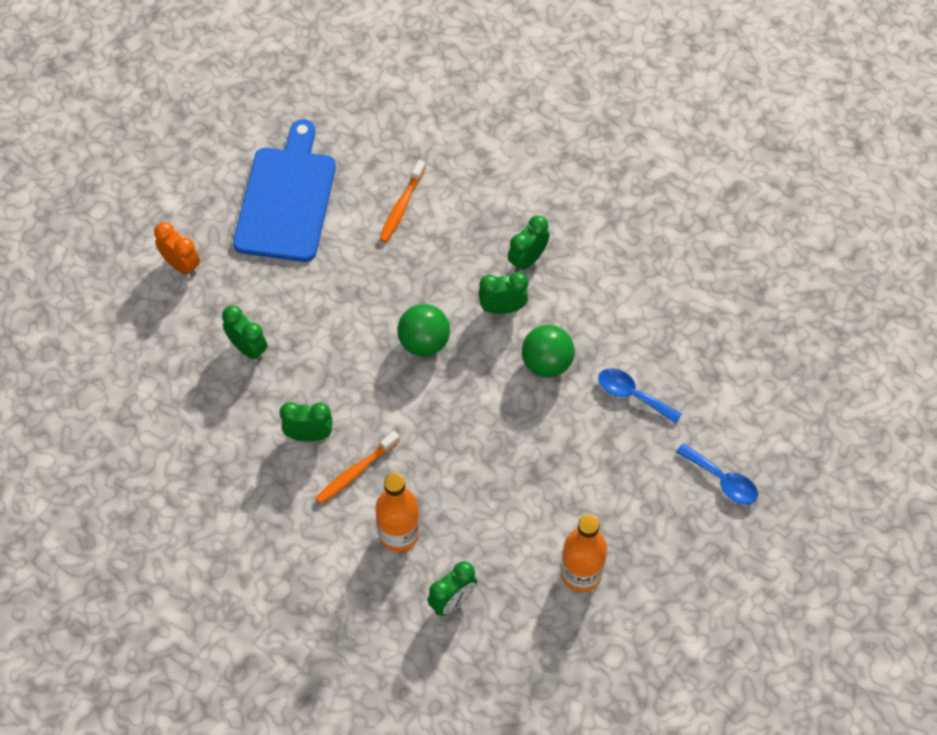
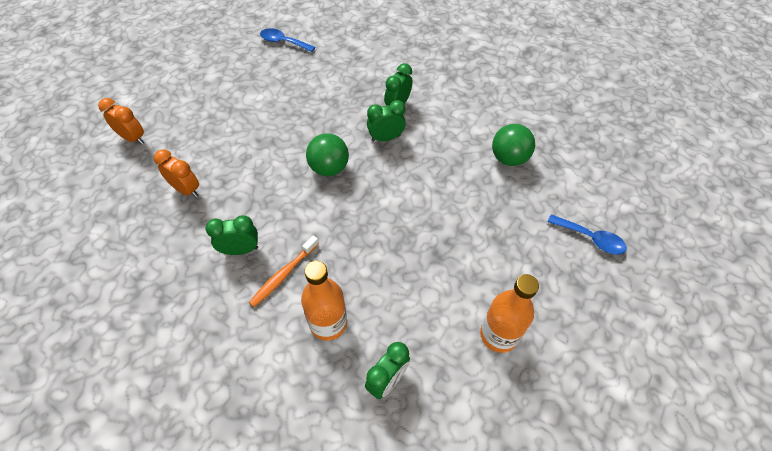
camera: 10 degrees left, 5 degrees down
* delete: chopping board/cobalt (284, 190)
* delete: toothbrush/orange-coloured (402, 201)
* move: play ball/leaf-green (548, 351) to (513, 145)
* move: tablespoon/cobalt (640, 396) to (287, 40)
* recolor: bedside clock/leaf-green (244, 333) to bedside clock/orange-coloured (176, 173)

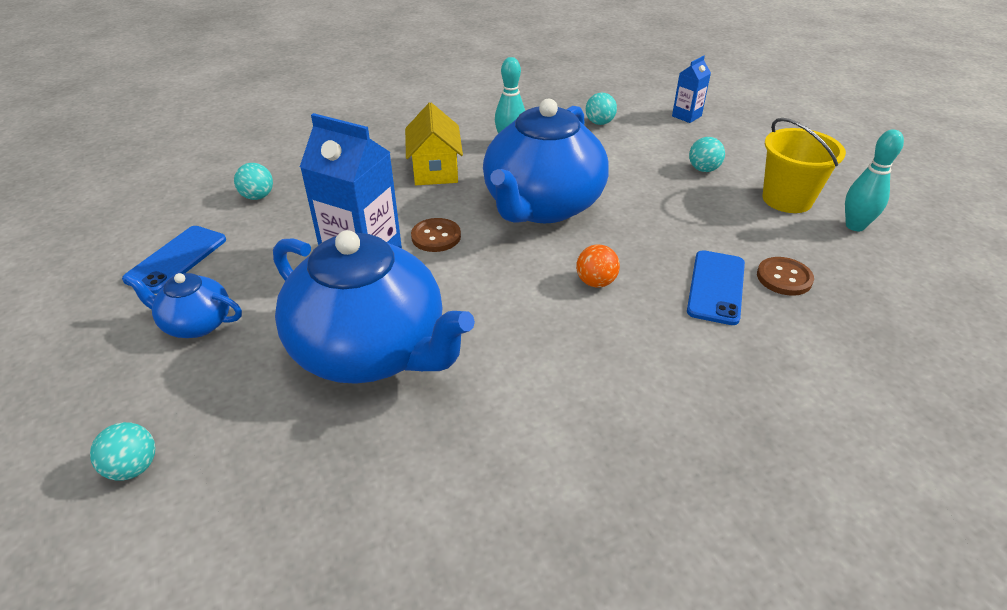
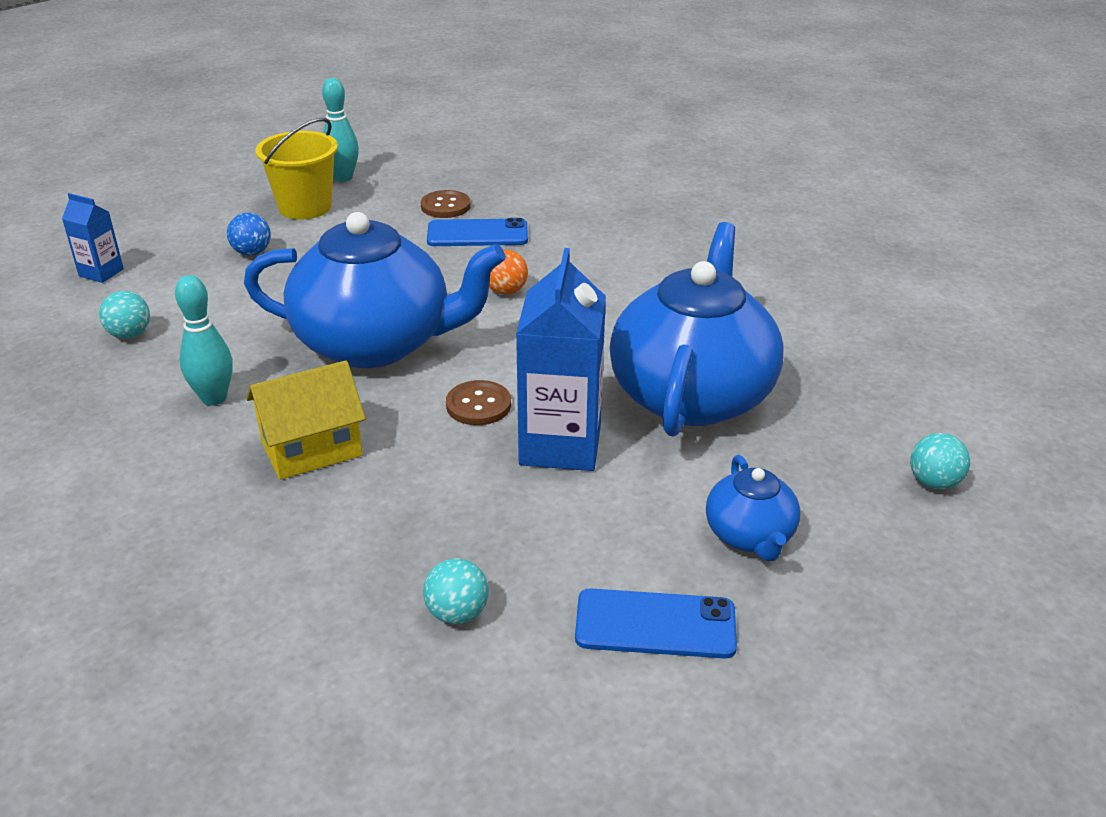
camera: 110 degrees left, 5 degrees down
* recolor: play ball/turquoise (707, 154) to play ball/cobalt (249, 234)

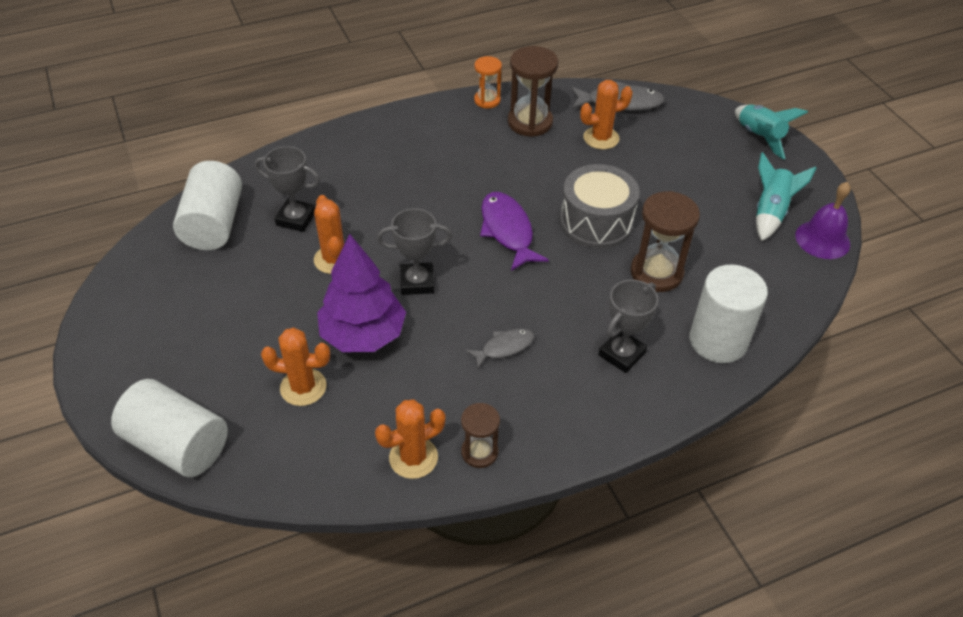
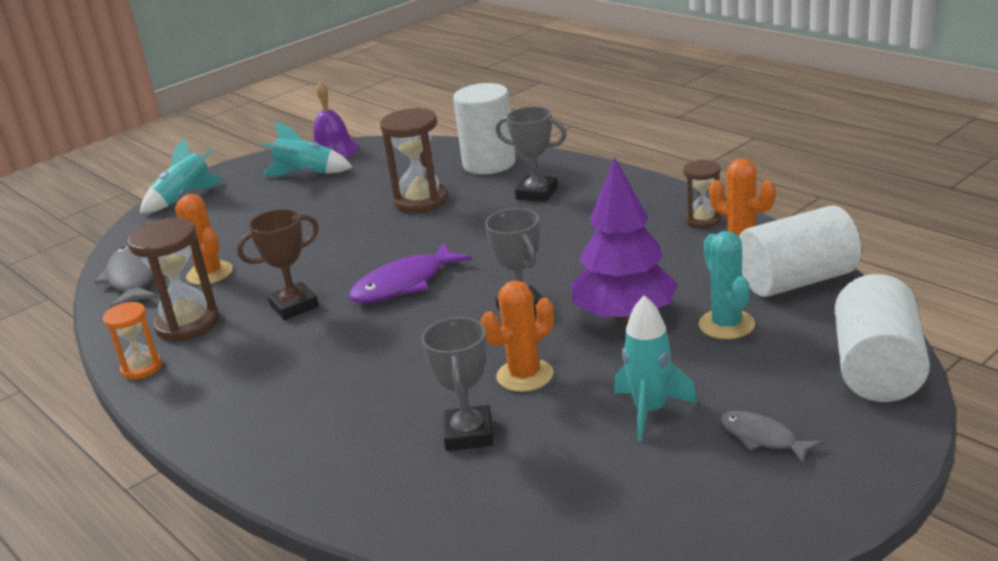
camera: 105 degrees left, 20 degrees down
* delete: snare drum/ash-grey (600, 206)
* insert: prize cup/dark brown (278, 264)
* insert: spaceship/turquoise (655, 368)
* move: cylinder shape/pure white (207, 205) to (800, 251)
* move: toy fish/ash-grey (500, 348) to (771, 437)
* recolor: saguaro cactus/orange-coloured (295, 366) to saguaro cactus/turquoise (727, 285)

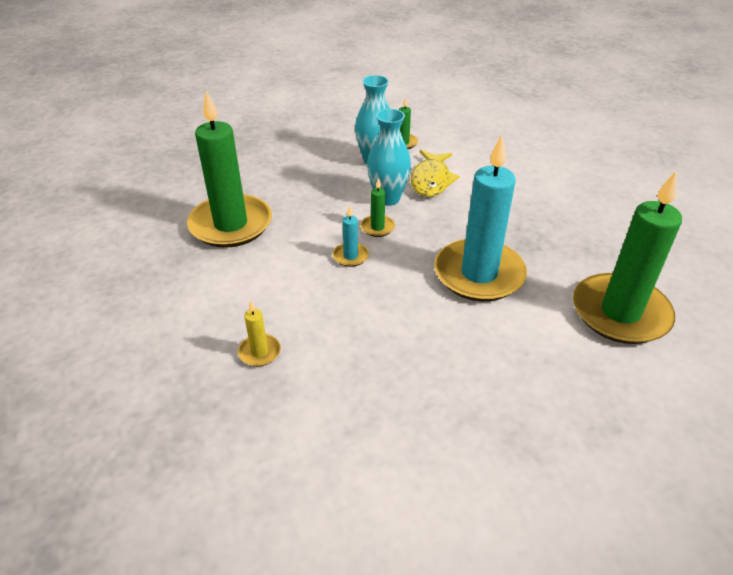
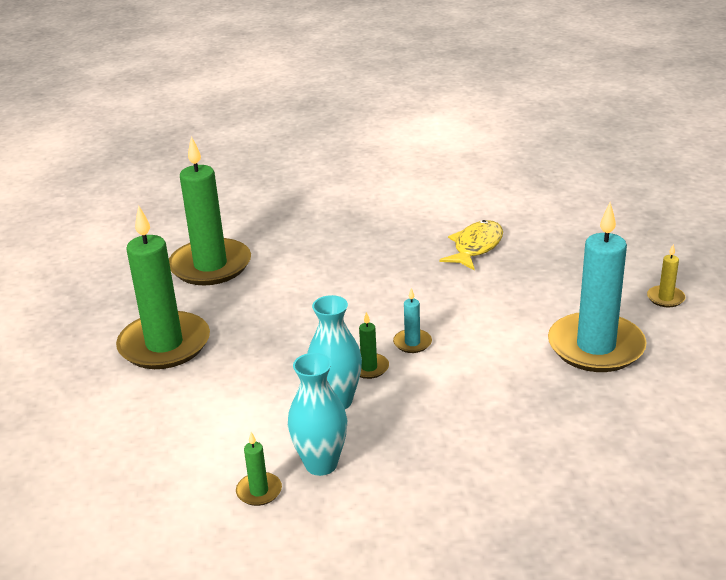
camera: 160 degrees left, 10 degrees down
* move: candle/leaf-green (229, 169) to (163, 287)
* move: candle/golden (259, 333) to (666, 275)
* move: toy fish/golden (435, 173) to (471, 245)
* move: candle/turquoise (480, 218) to (597, 287)

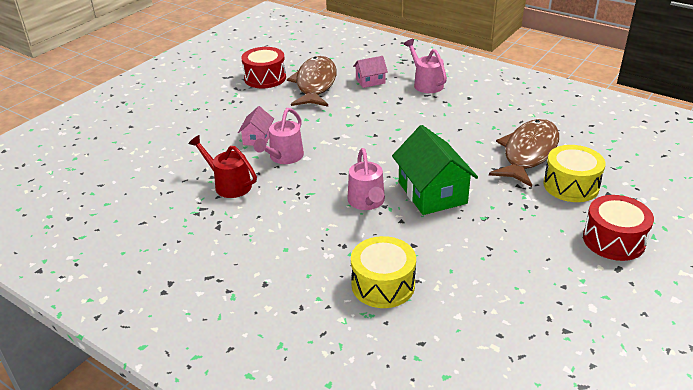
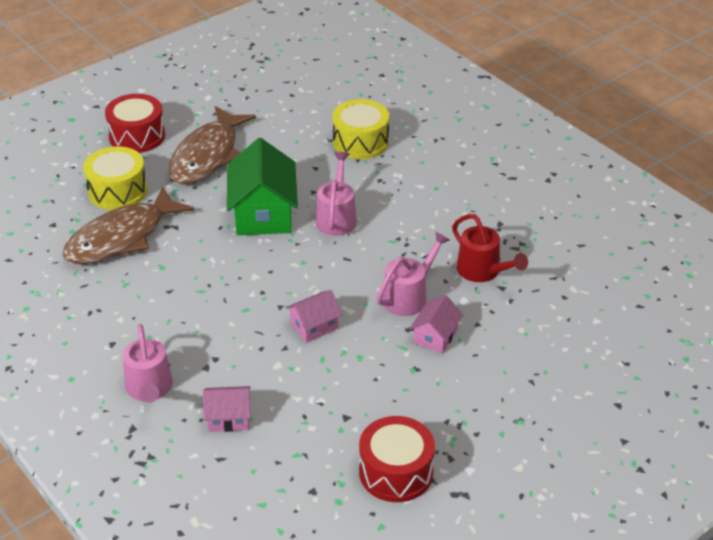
camera: 165 degrees left, 5 degrees up
* insert: toy house/rose-pink (314, 316)
* move: toy fish/dark brown (312, 81) to (212, 145)

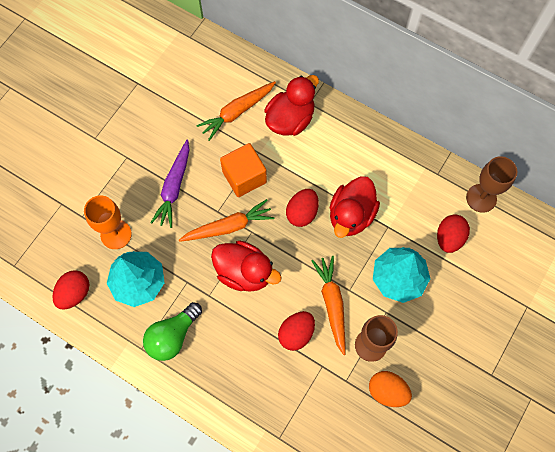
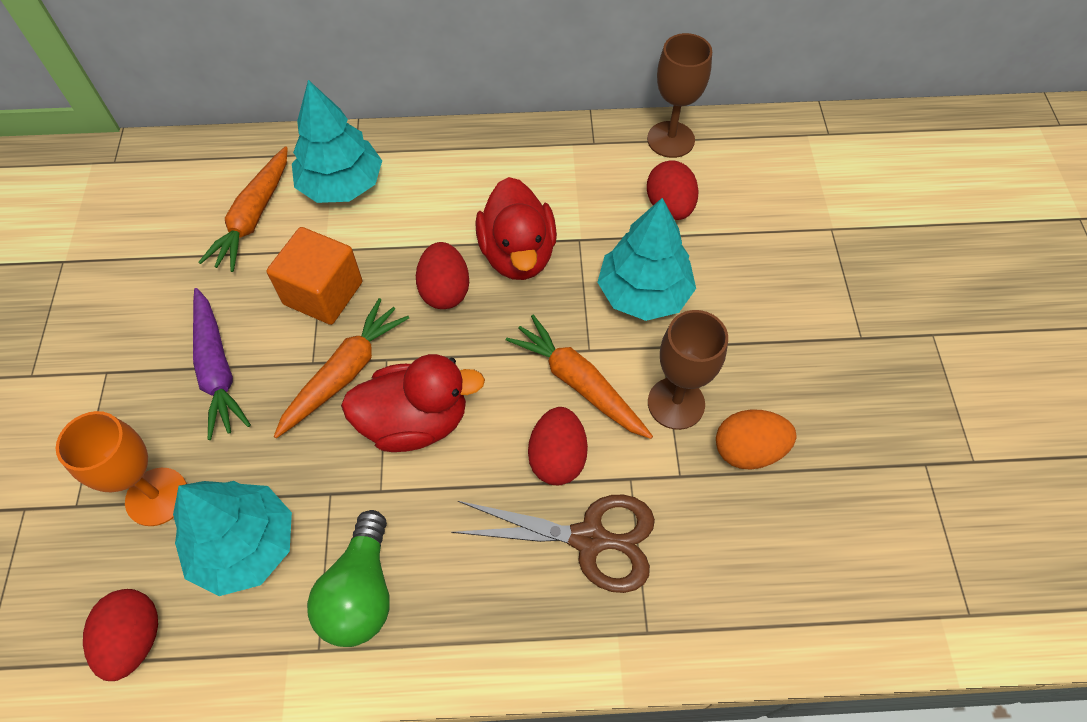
camera: 35 degrees left, 10 degrees down
* insert: scissors/dark brown (553, 544)
* replace: duck/scarlet (292, 105) to toy tree/turquoise (337, 141)

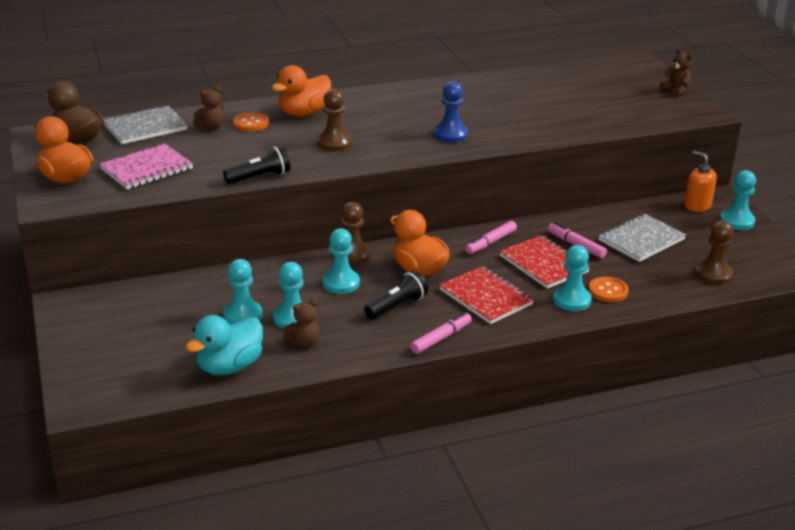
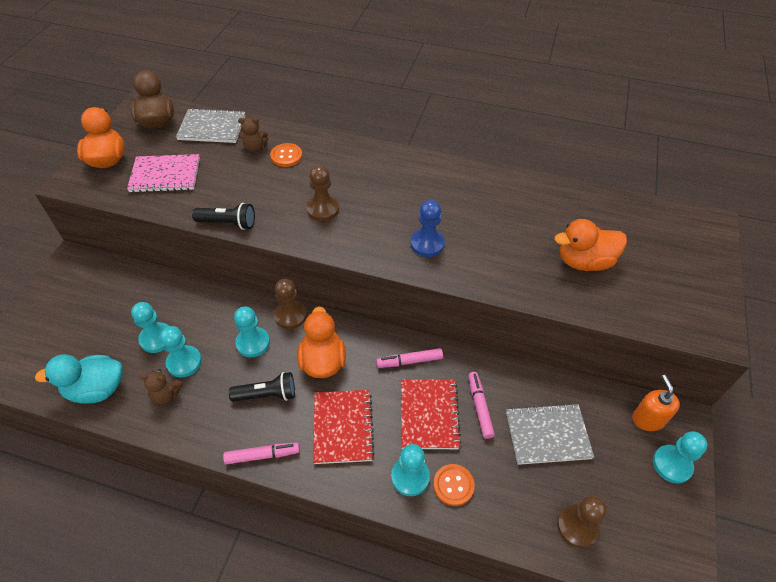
camera: 35 degrees right, 20 degrees up
* delete: stuffed bear/dark brown (676, 72)
* move: duck/orange-coloured (301, 91) to (590, 245)

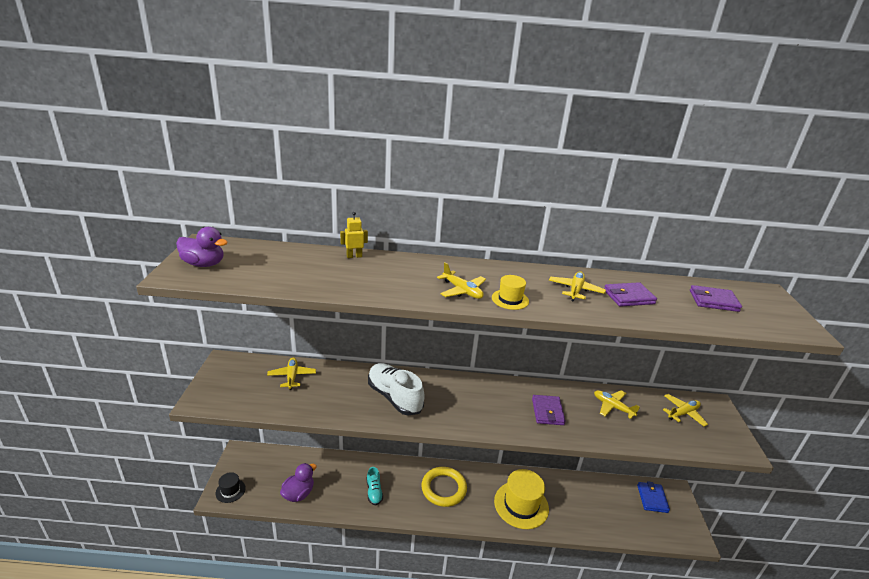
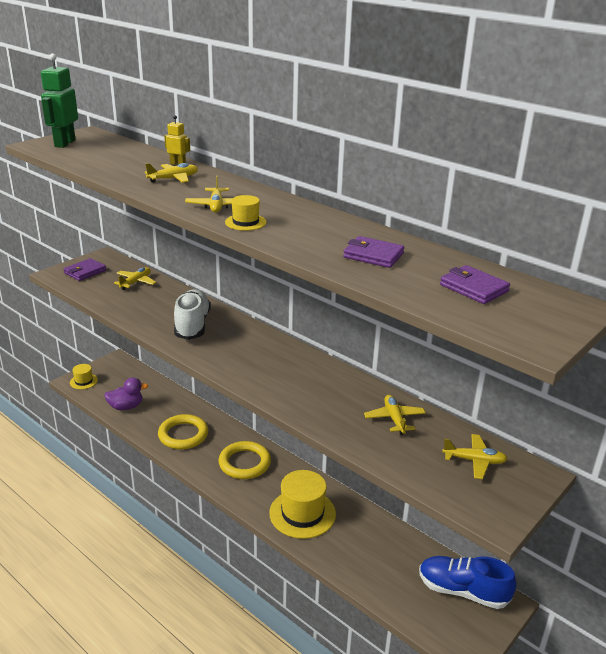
camera: 40 degrees right, 0 degrees up
* move: billfold/royal purple (549, 410) to (85, 269)
* move: toy plane/golden (577, 286) to (171, 173)
* replace: duck/royal purple (202, 247) to toy robot/leaf-green (59, 100)
* replace: sneaker/turquoise (375, 486) to torus/golden (183, 431)
* replace: billfold/cobalt (653, 497) to sneaker/cobalt (467, 582)
* recolor: top hat/black (231, 487) to top hat/golden (84, 376)

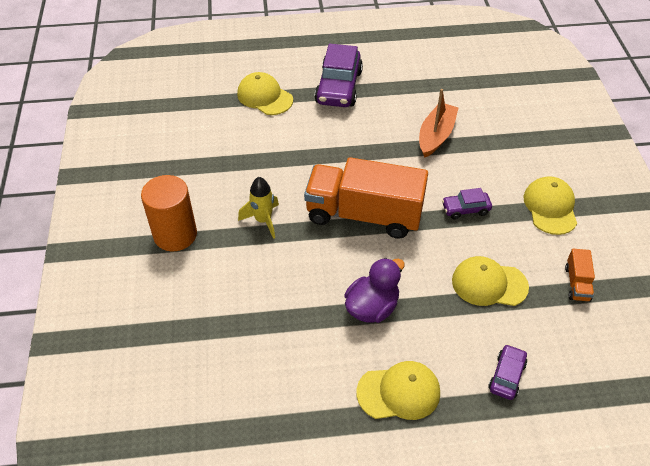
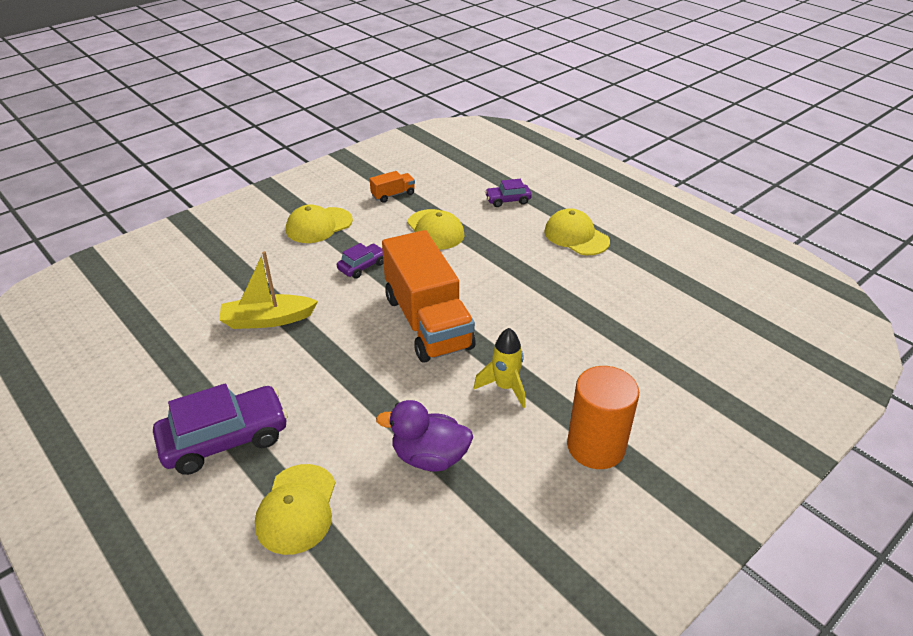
camera: 125 degrees left, 10 degrees down
* move: duck/royal purple (375, 290) to (424, 436)
* recolor: sailboat/orange-coloured (438, 123) to sailboat/golden (268, 290)
* rotate: automobile/royal purple (467, 203) = (360, 261) 90 degrees counterclockwise

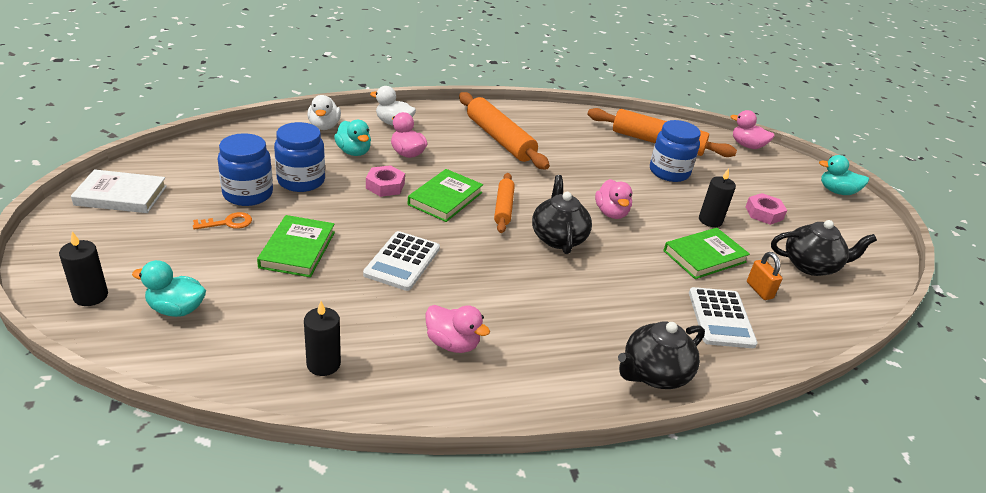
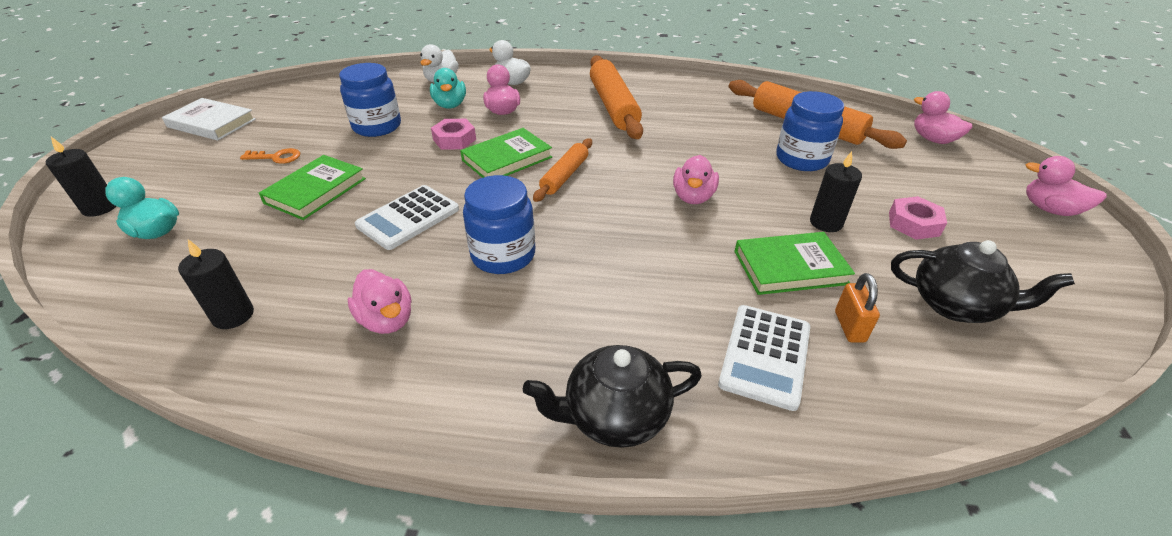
camera: 25 degrees right, 5 degrees up
* delete: china teapot/black (562, 214)
* move: jar/cobalt (245, 169) to (499, 224)
* recolor: duck/turquoise (844, 175) to duck/rose-pink (1066, 186)

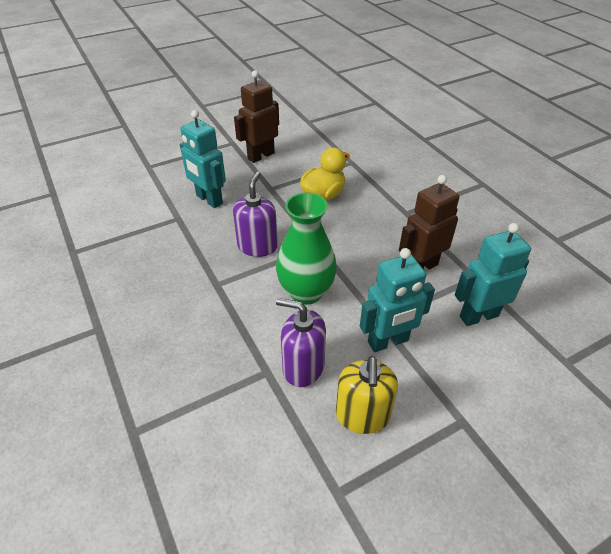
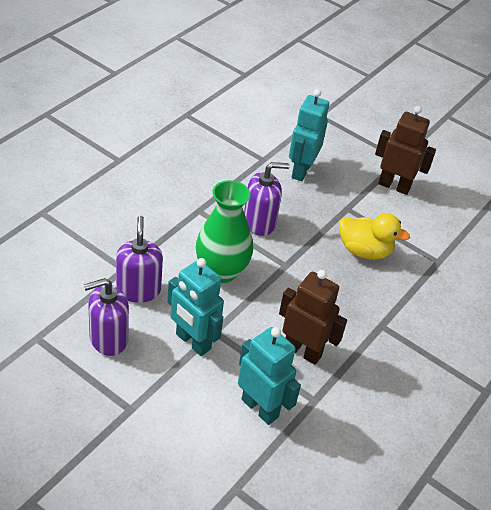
camera: 60 degrees right, 0 degrees up
* recolor: soap pump/golden (367, 395) to soap pump/royal purple (106, 317)

